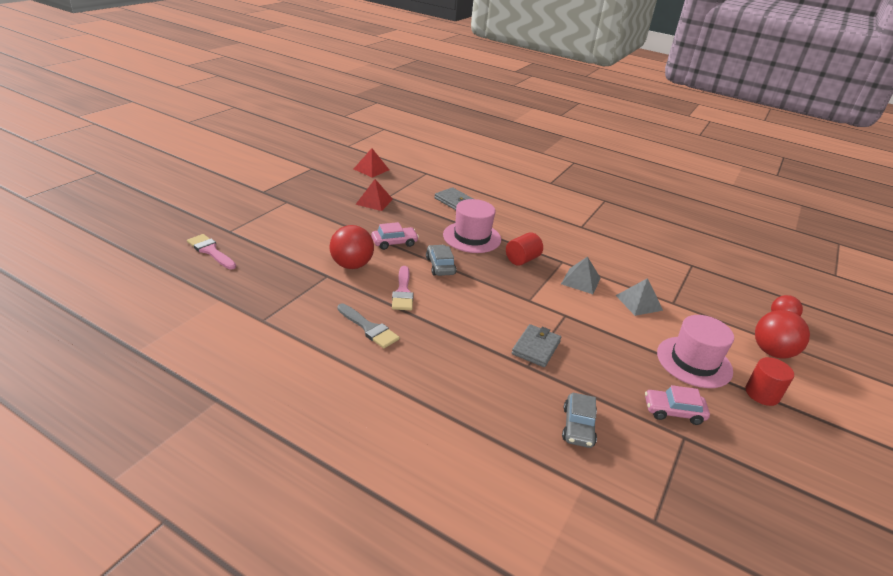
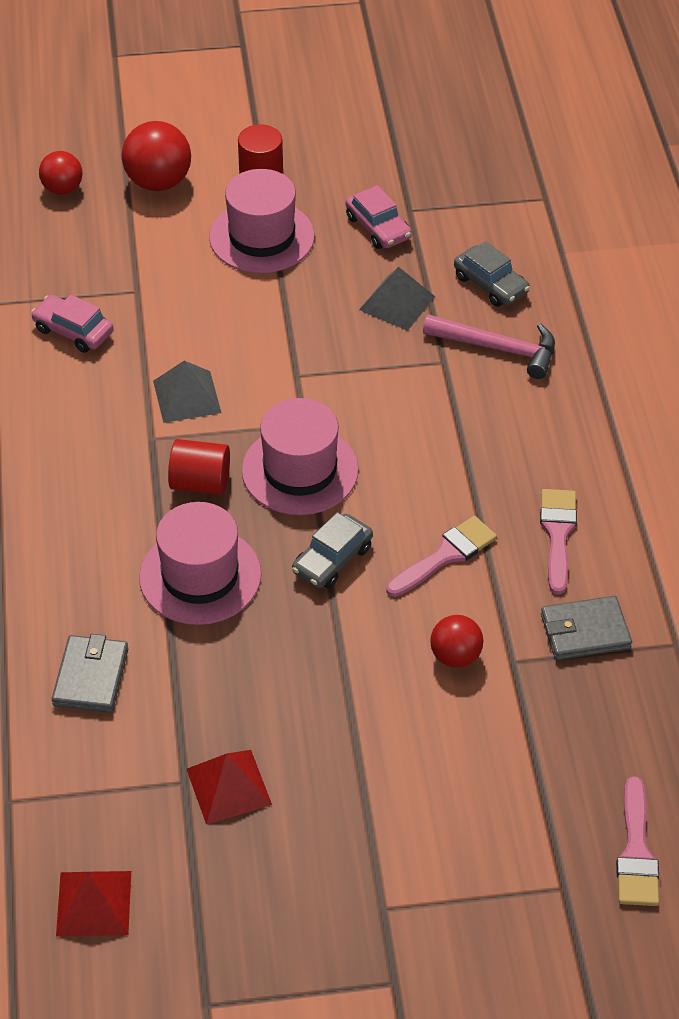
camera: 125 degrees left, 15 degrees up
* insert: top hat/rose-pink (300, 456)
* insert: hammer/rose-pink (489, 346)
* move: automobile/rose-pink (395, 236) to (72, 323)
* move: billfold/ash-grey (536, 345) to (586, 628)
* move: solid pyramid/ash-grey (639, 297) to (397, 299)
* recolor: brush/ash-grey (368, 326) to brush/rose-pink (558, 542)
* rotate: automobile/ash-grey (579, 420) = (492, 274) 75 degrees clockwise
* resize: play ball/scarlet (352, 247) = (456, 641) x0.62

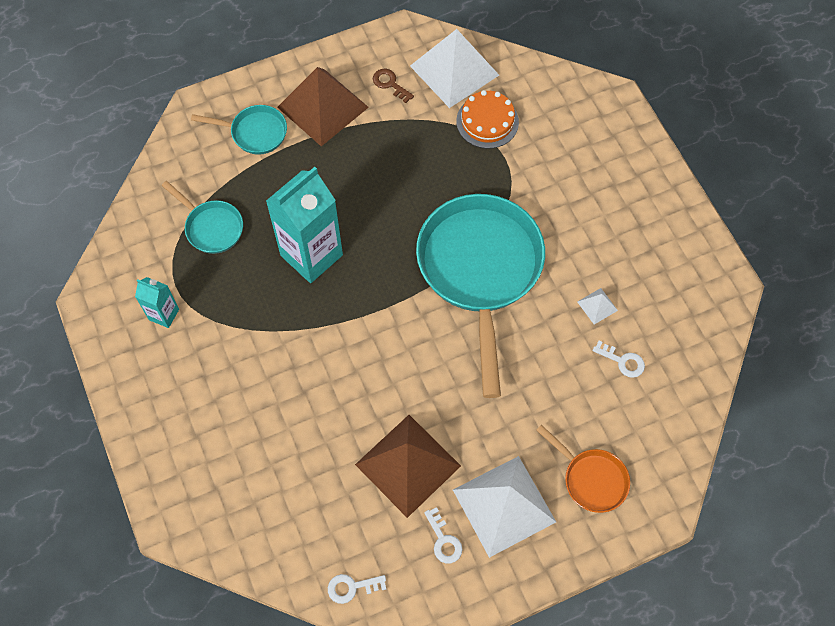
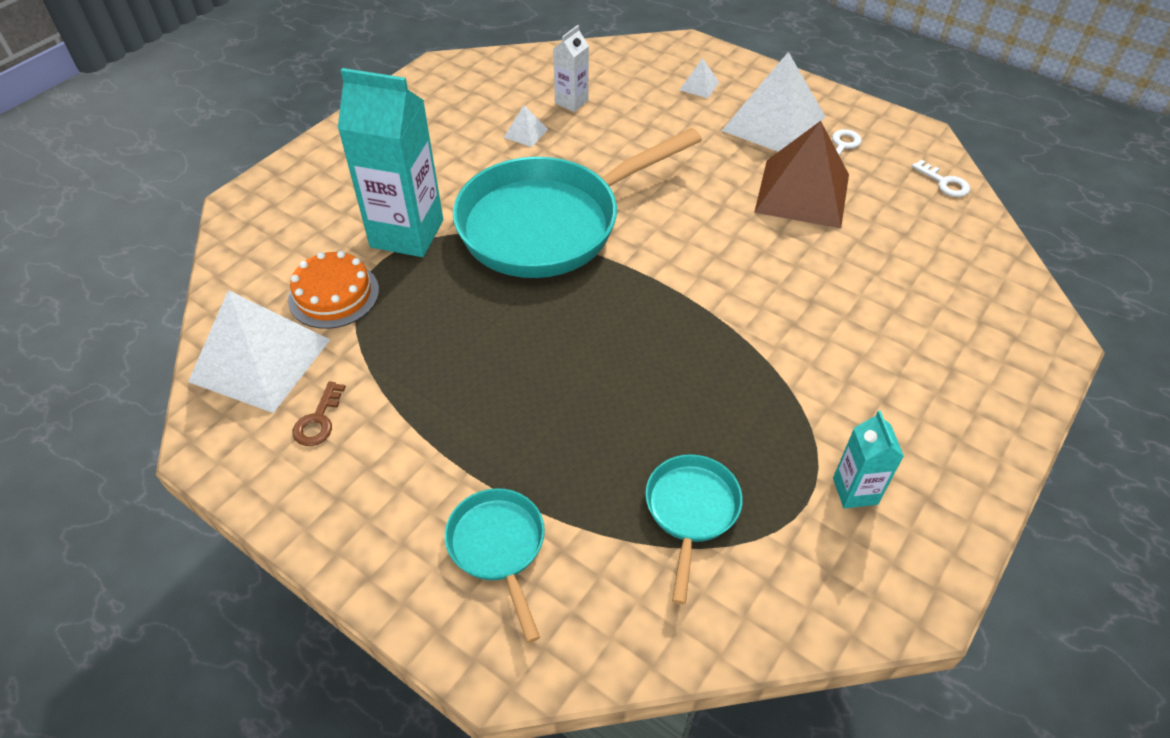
camera: 120 degrees left, 15 degrees down
* delete: solid pyramid/dark brown (323, 106)
* move: juice carton/turquoise (304, 225) to (390, 162)
* replace: skillet/orange-coloured (583, 469) to solid pyramid/pure white (699, 78)
* replace: key/pure white (618, 359) to juice carton/pure white (571, 68)

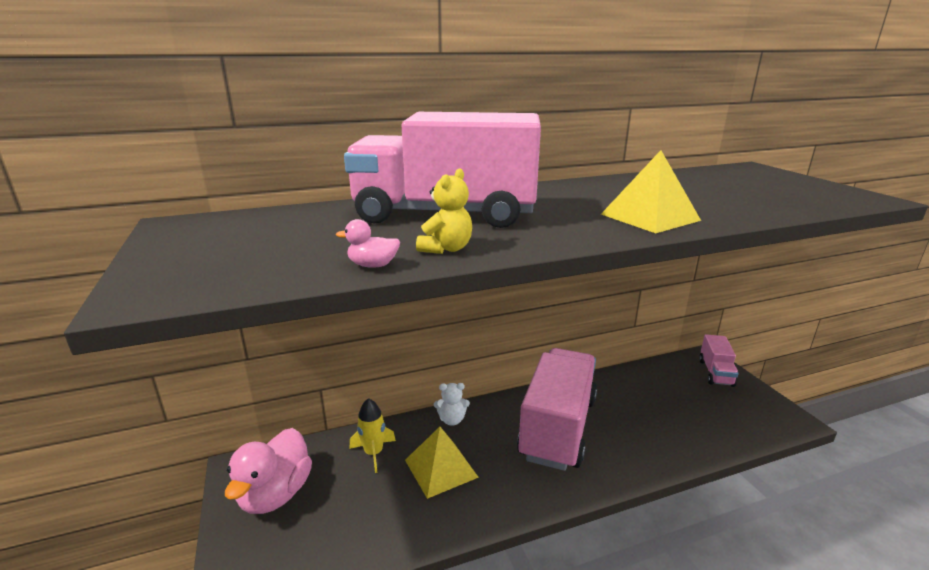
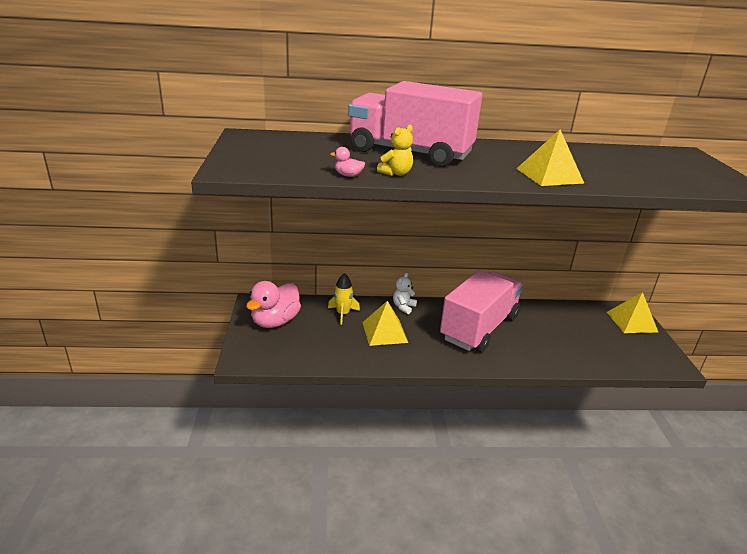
camera: 15 degrees right, 5 degrees up
* replace: toy truck/rose-pink (719, 360) to solid pyramid/golden (632, 312)
* rotate: stuffed bear/pure white (452, 404) = (405, 293) 105 degrees clockwise

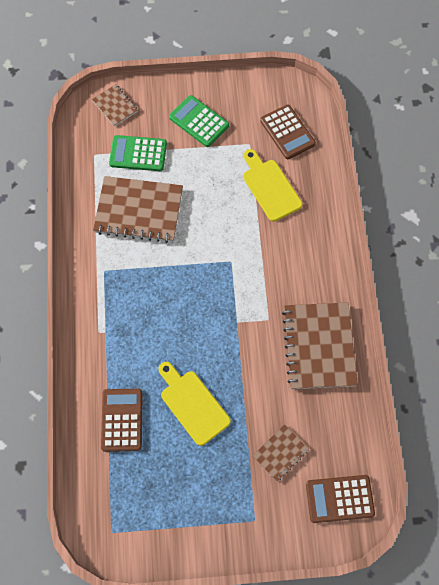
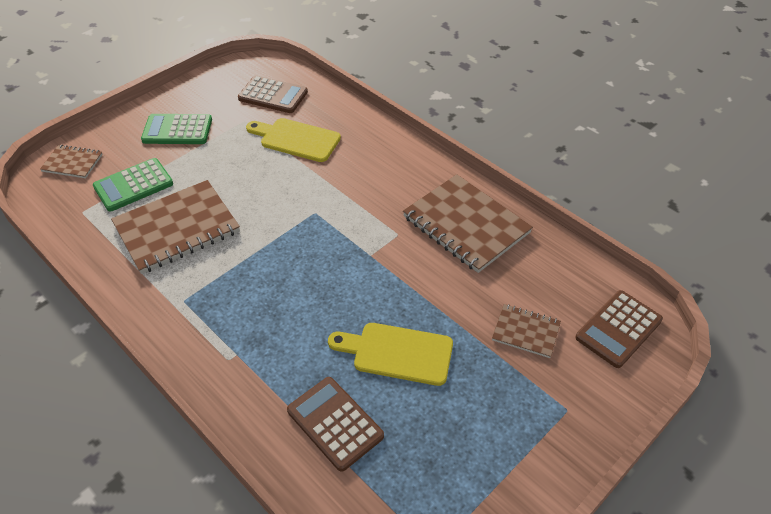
camera: 40 degrees left, 20 degrees down
* rotate: notebook/dark brown (281, 452) = (526, 331) 75 degrees counterclockwise

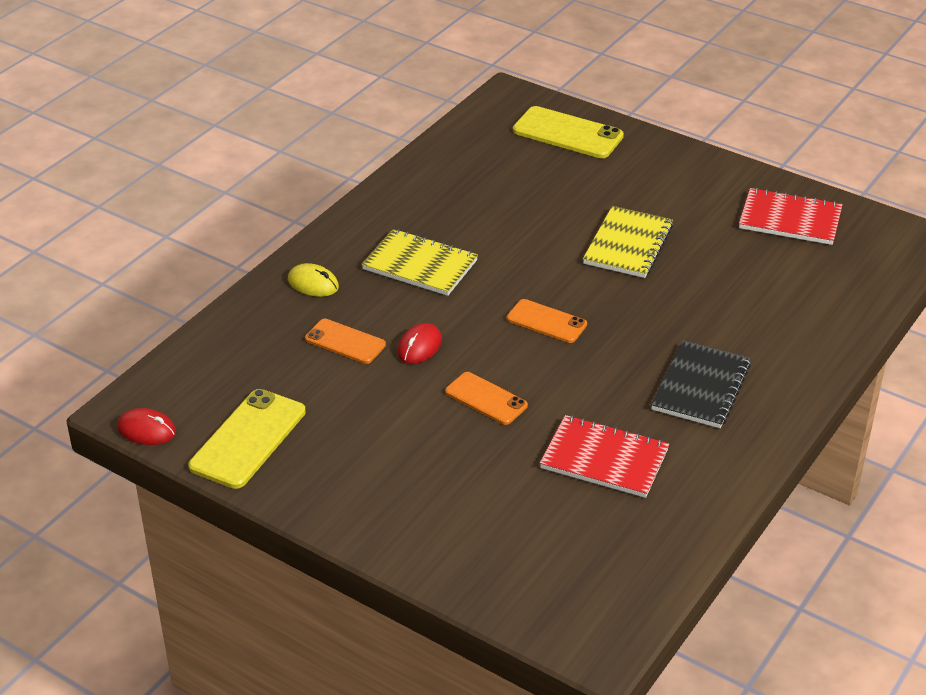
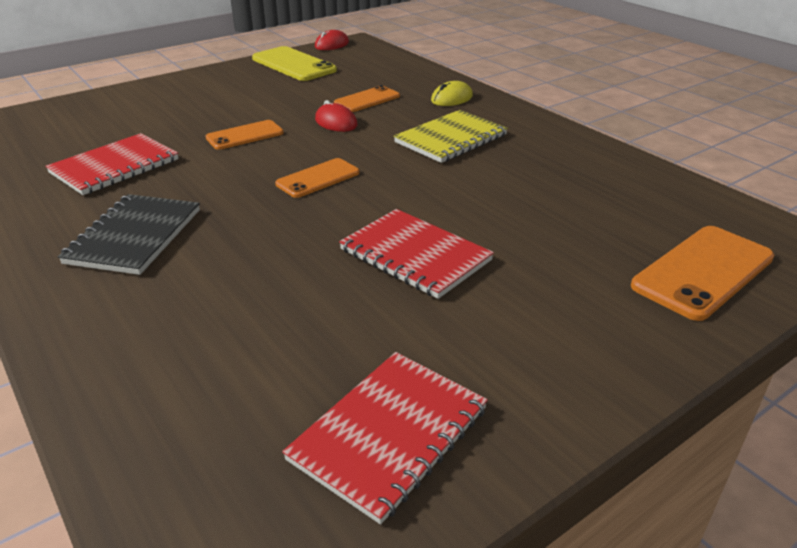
camera: 110 degrees right, 5 degrees down
* recolor: phone/golden (568, 132) to phone/orange-coloured (702, 273)
* recolor: notebook/golden (628, 242) to notebook/scarlet (416, 254)
* rotate: notebook/black (701, 384) = (129, 234) 60 degrees clockwise

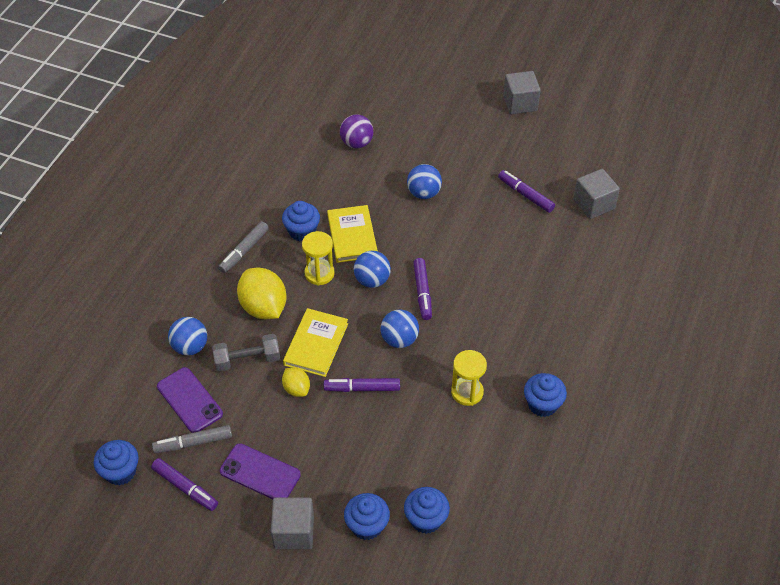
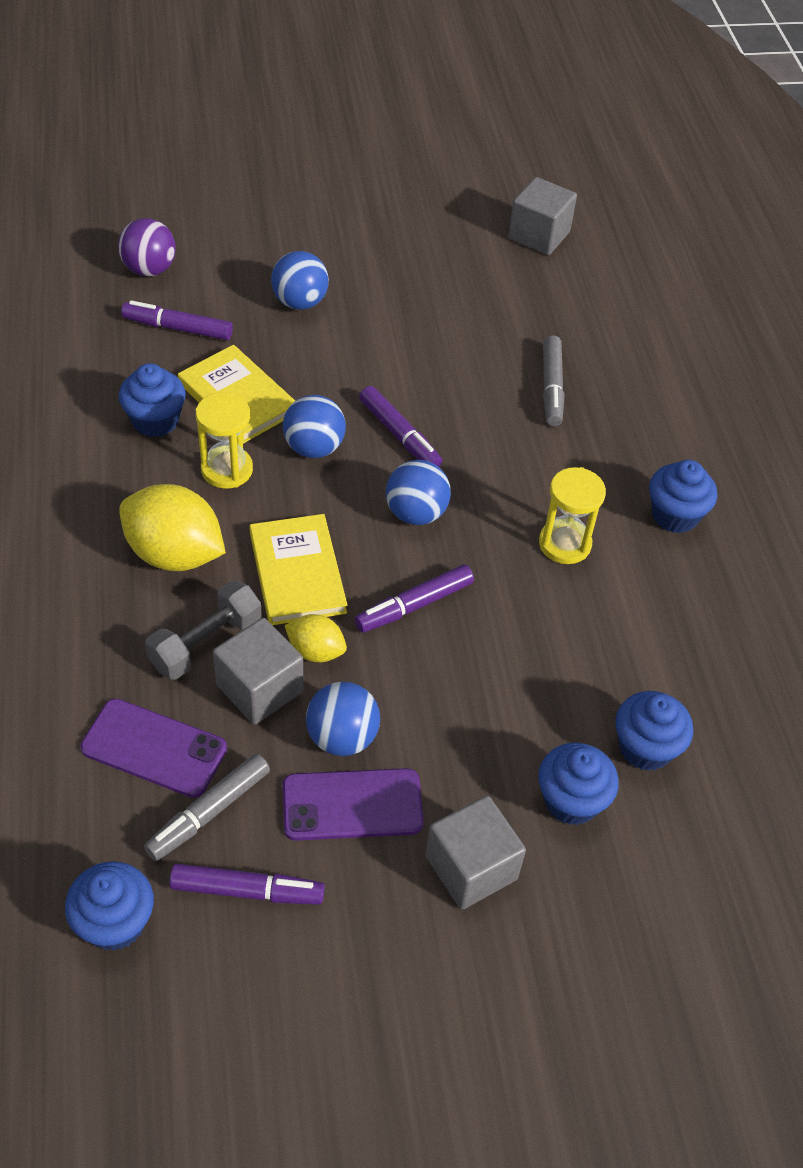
camera: 35 degrees left, 0 degrees up
* move: play ball/cobalt (187, 336) to (343, 719)
* move: felt pen/ash-grey (243, 247) to (553, 380)
* move: felt pen/royal purple (526, 191) to (177, 320)
* move: solid cube/ash-grey (522, 92) to (258, 671)

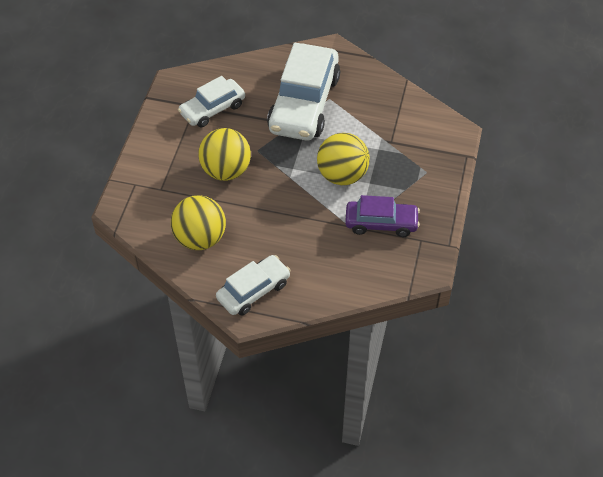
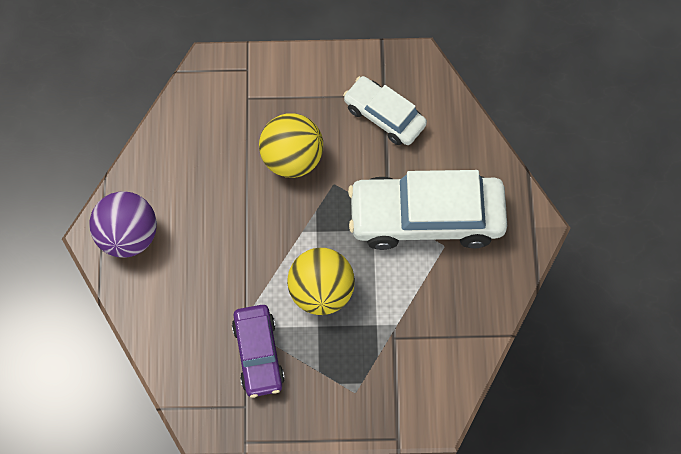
camera: 75 degrees right, 15 degrees up
* delete: play ball/golden (198, 222)
* replace: automobile/pure white (253, 285) to play ball/royal purple (123, 224)

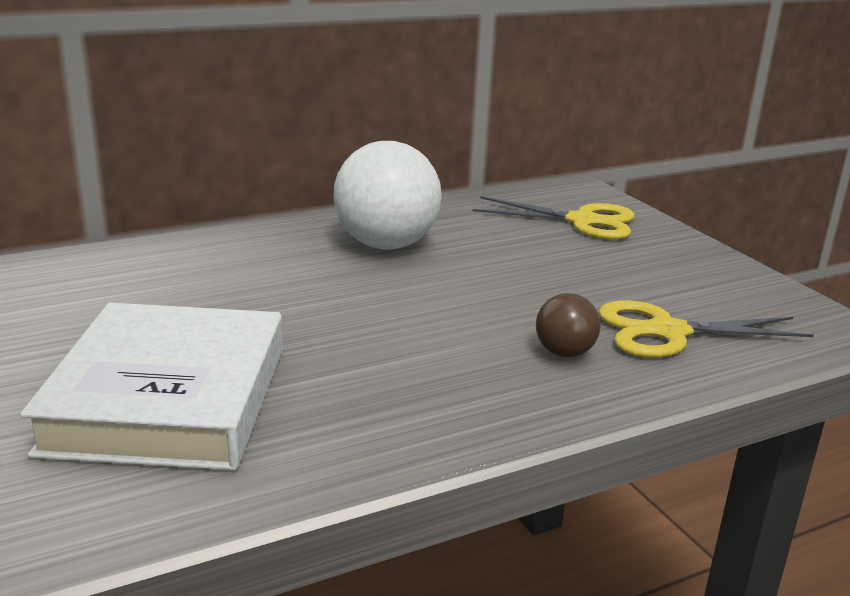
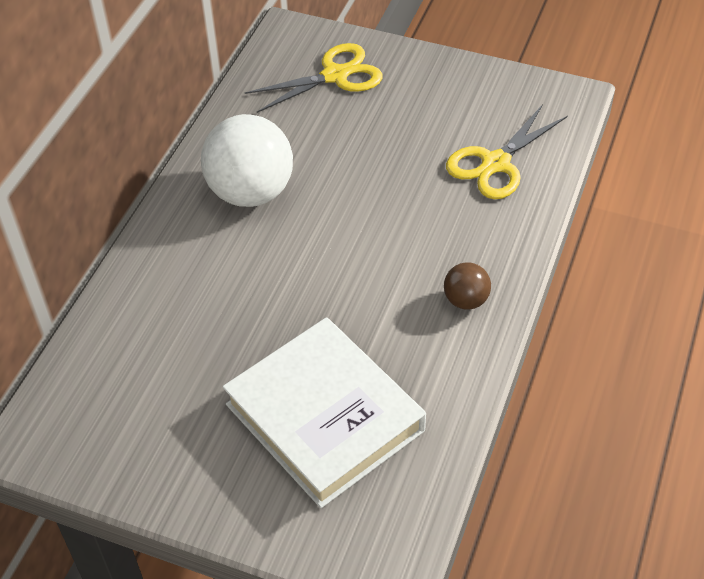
camera: 40 degrees left, 25 degrees up
* move: play ball/dark brown (568, 325) to (467, 286)

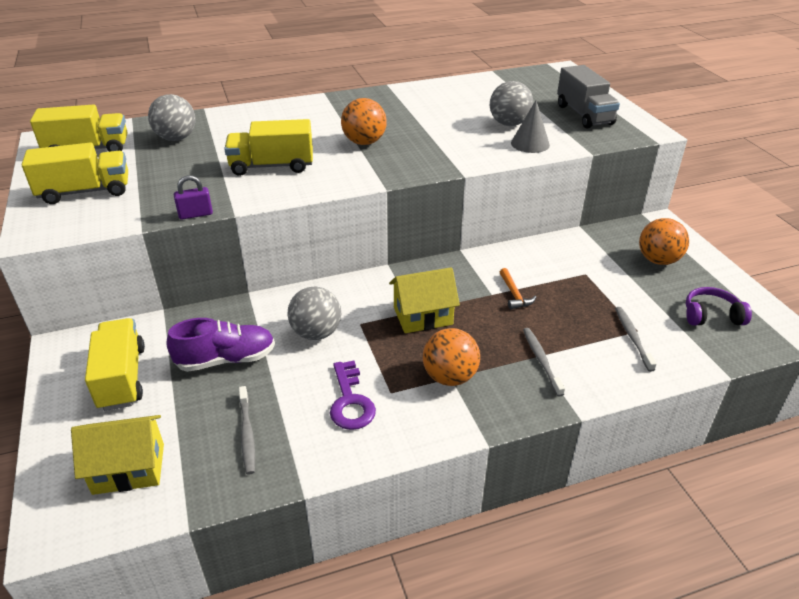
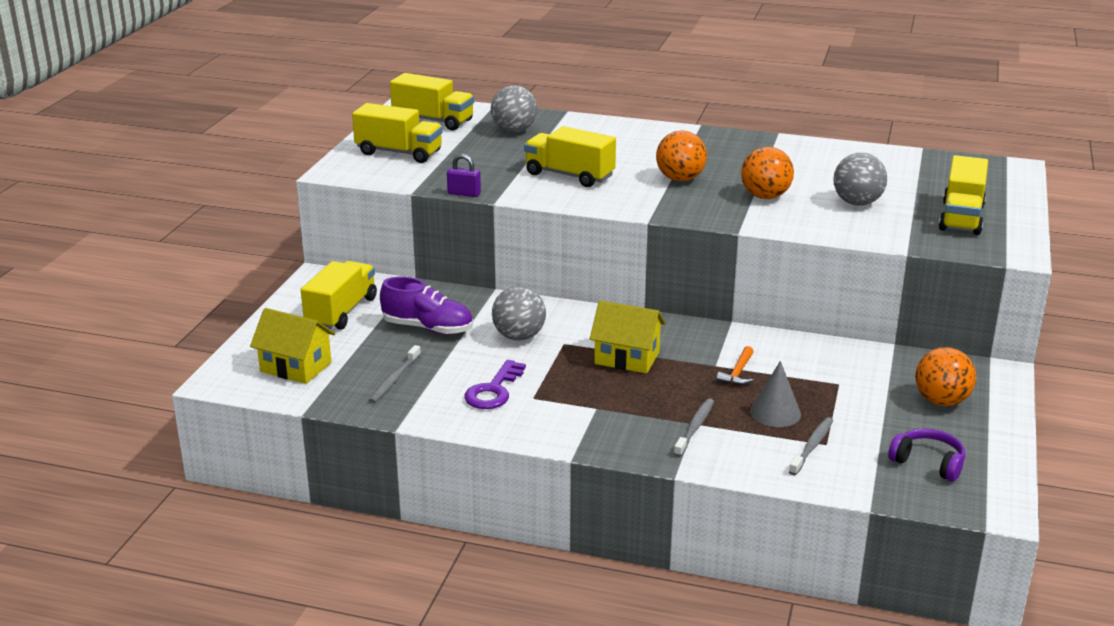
camera: 35 degrees right, 10 degrees down
* move: play ball/orange-coloured (451, 357) to (767, 173)
* move: cone/ash-grey (530, 126) to (775, 394)
* recolor: toy truck/ash-grey (588, 97) to toy truck/golden (963, 195)

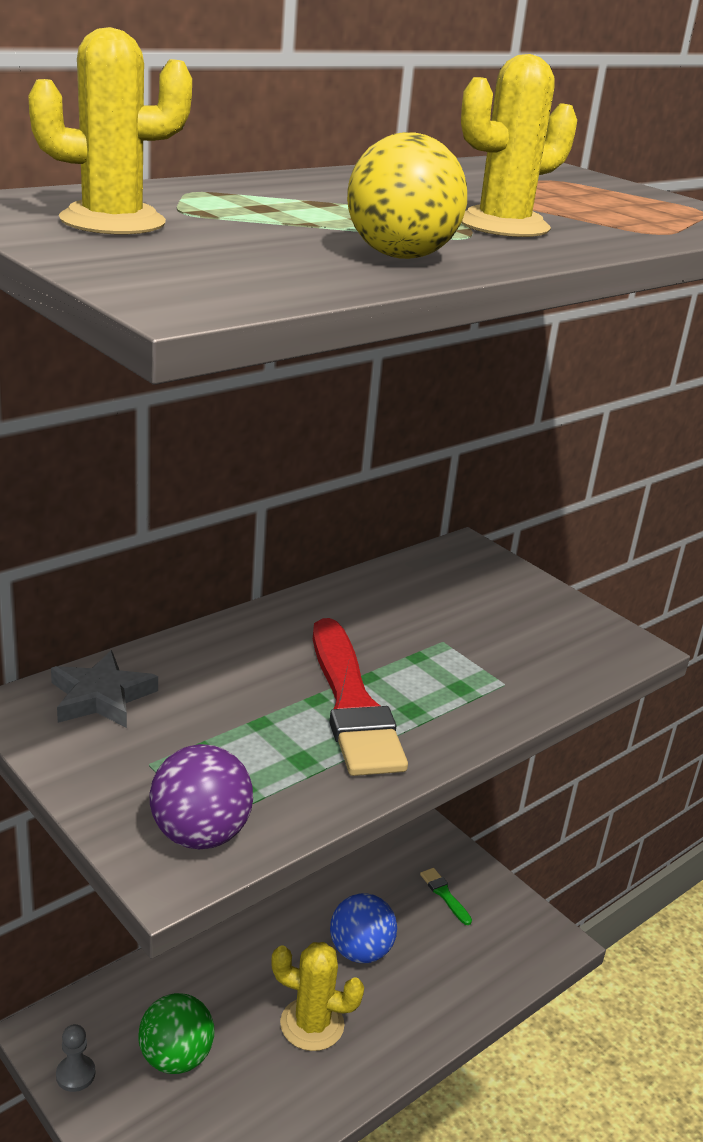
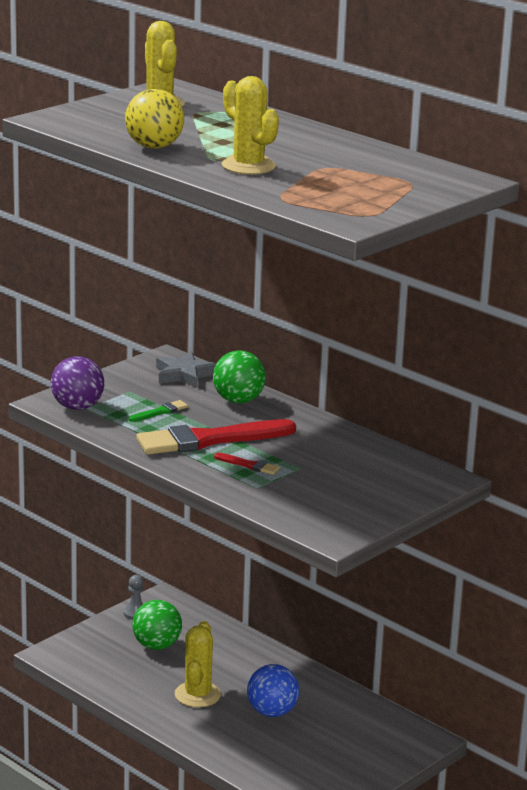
camera: 85 degrees right, 5 degrees down
* insert: play ball/leaf-green (239, 376)
* insert: brush/scarlet (247, 464)
* move: brush/leaf-green (446, 896) to (158, 411)

